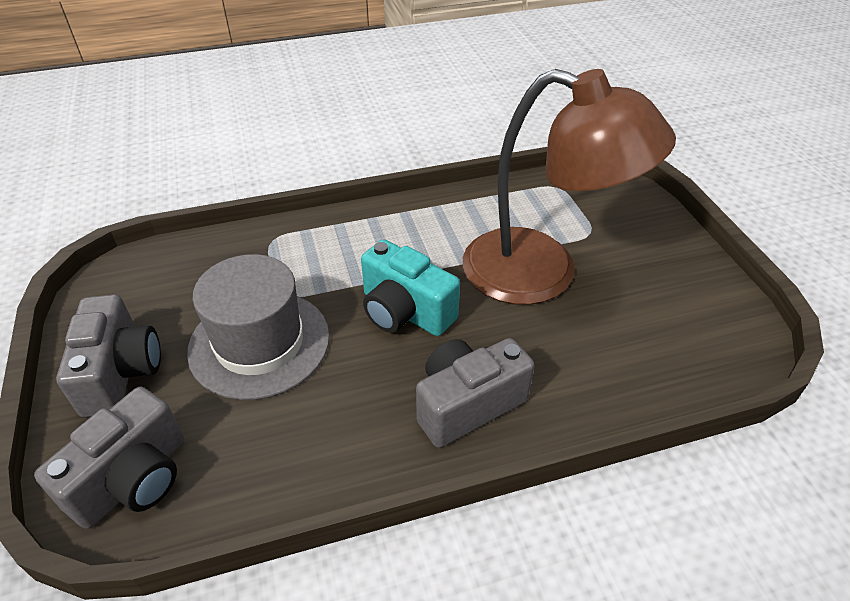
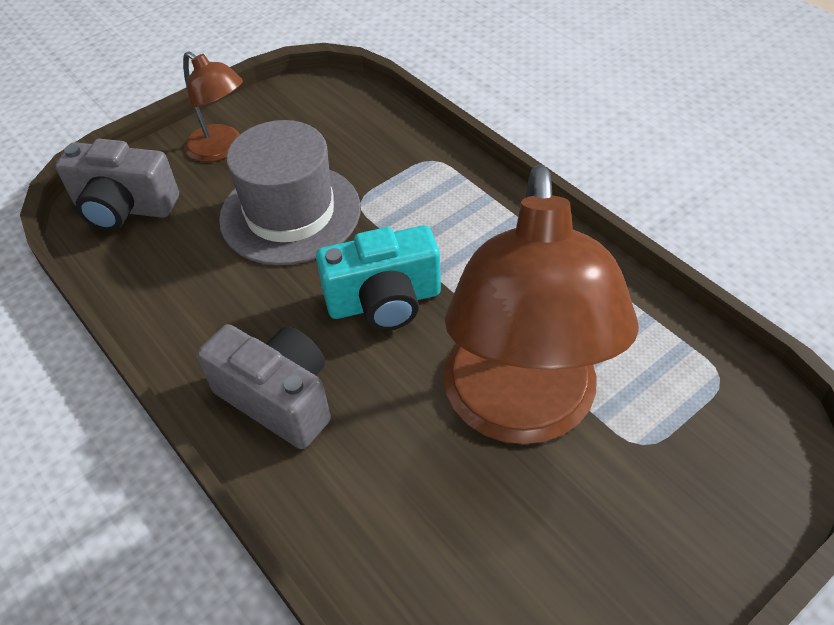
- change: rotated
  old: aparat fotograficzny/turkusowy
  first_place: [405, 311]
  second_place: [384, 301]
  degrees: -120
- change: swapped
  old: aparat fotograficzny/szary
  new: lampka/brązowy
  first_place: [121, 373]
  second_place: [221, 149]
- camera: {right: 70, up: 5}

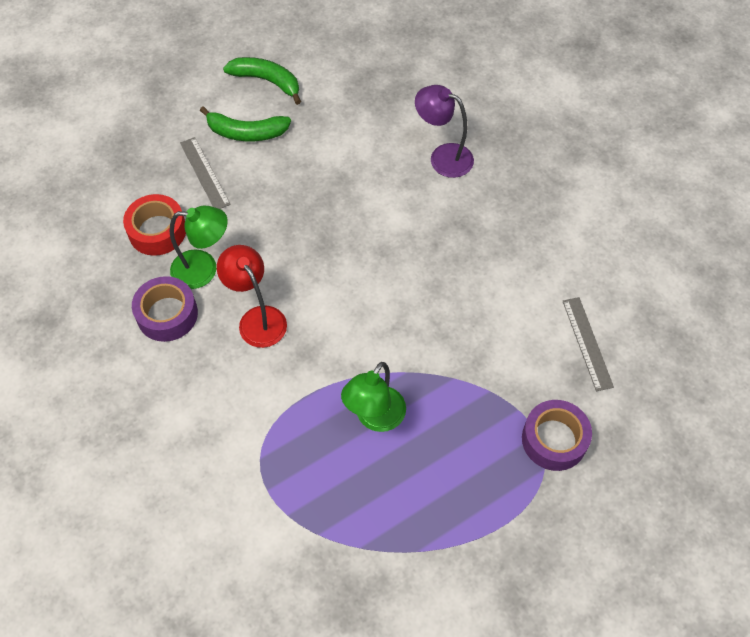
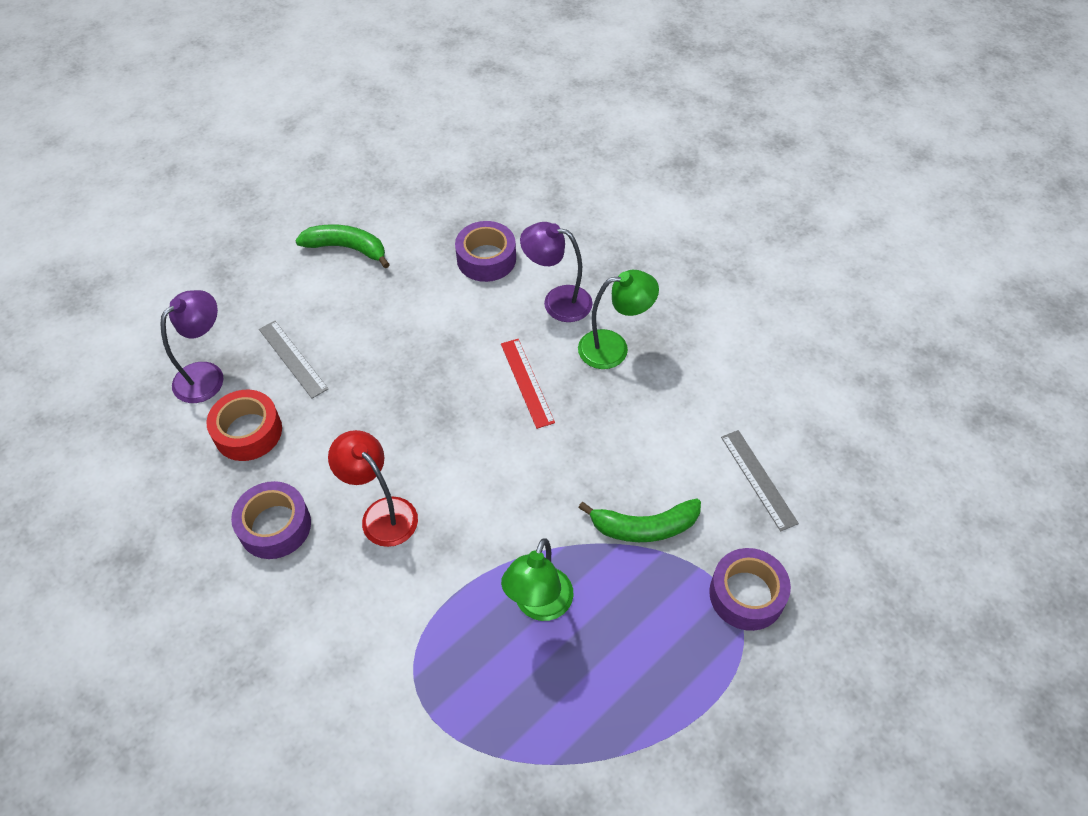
- change: shifted
  old: banan/zielony
  first_place: [246, 132]
  second_place: [644, 527]
- change: shifted
  old: lampka/zielony
  first_place: [204, 269]
  second_place: [614, 348]
- change: new
  new: taśma klejąca/fioletowy
  second_place: [486, 259]
- change: new
  new: lampka/fioletowy
  second_place: [207, 375]
- change: new
  new: linijka/czerwony
  second_place: [527, 382]
- camera: {right: -10, up: -5}

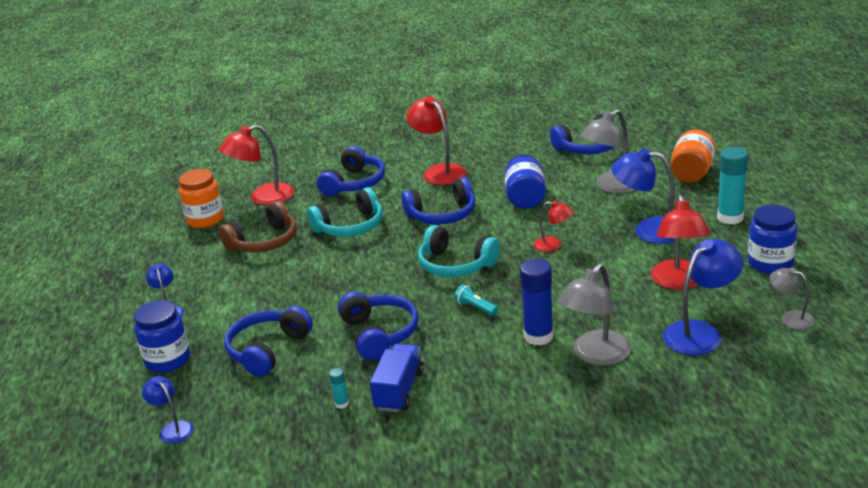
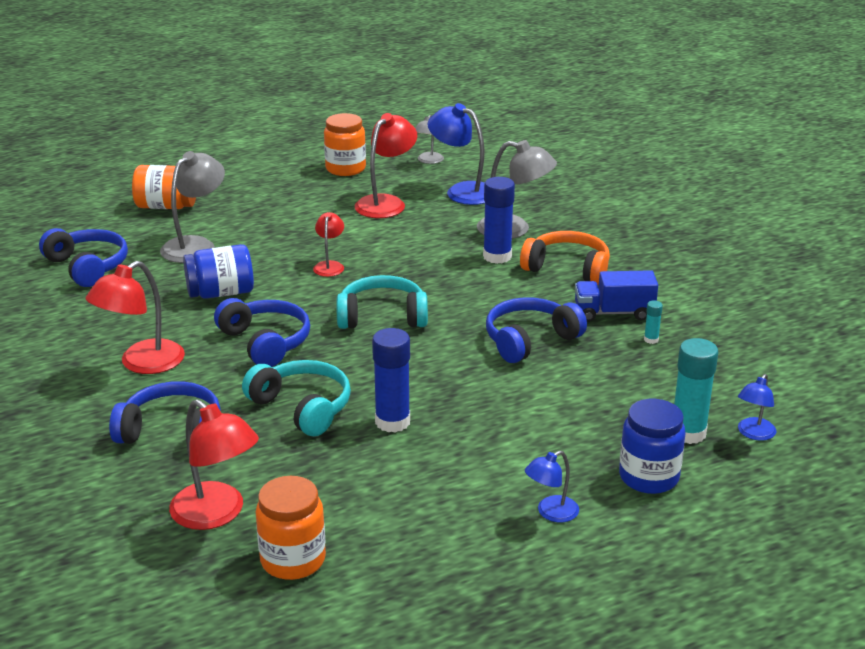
- change: rotated
  old: lampka/szary
  first_place: [612, 187]
  second_place: [195, 245]
  degrees: -90
- change: shifted
  old: klej w sztyfcie/turkusowy
  first_place: [730, 217]
  second_place: [688, 433]
- change: gone
  old: lampka/niebieski
  first_place: [648, 230]
- change: rotated
  old: lampka/czerwony
  first_place: [678, 282]
  second_place: [386, 203]
  degrees: -45
- change: gone
  old: słuchawki/brązowy
  first_place: [264, 242]
- change: repainted
  old: słoik/niebieski
  new: słoik/pomarańczowy
  first_place: [770, 263]
  second_place: [345, 169]
- change: rotated
  old: słuchawki/turkusowy
  first_place: [455, 265]
  second_place: [382, 316]
  degrees: -105
- change: gone
  old: latarka/turkusowy
  first_place: [475, 307]
- change: gone
  old: słuchawki/niebieski
  first_place: [267, 350]
- change: new
  new: słuchawki/pomarańczowy
  second_place: [567, 268]
- change: new
  new: klej w sztyfcie/niebieski
  second_place: [392, 422]
- camera: {right: -110, up: 0}

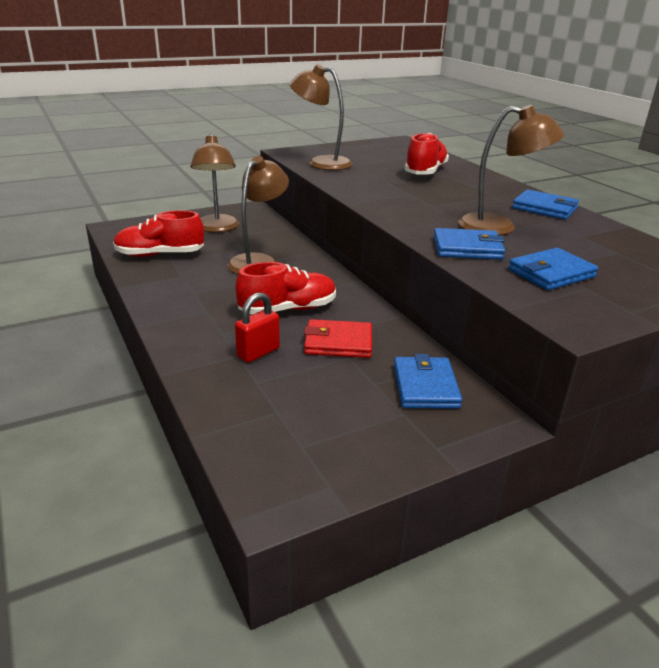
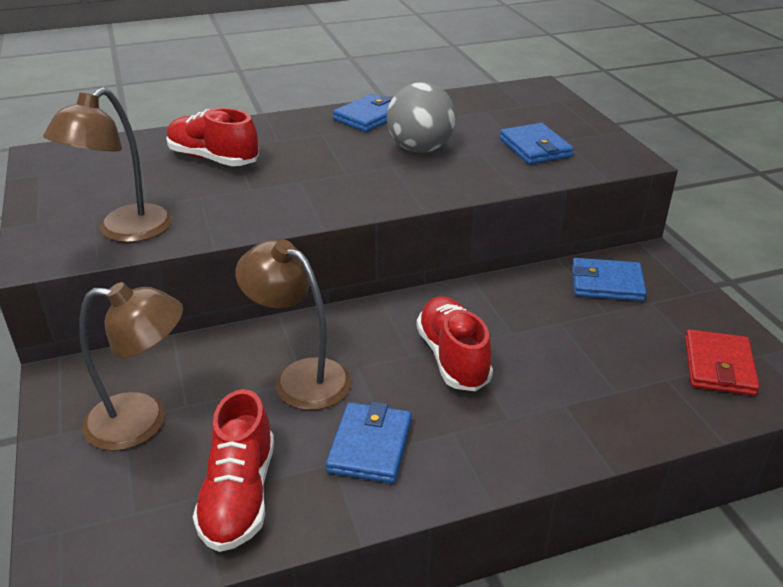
- change: swapped
  old: lampka/brązowy
  new: piłka/szary
  first_place: [499, 227]
  second_place: [420, 149]
- change: shifted
  old: portfel/niebieski
  first_place: [467, 248]
  second_place: [370, 446]
- change: gone
  old: kłódka/czerwony
  first_place: [258, 353]
- change: shifted
  old: portfel/czerwony
  first_place: [338, 343]
  second_place: [718, 366]
- camera: {right: -80, up: 5}

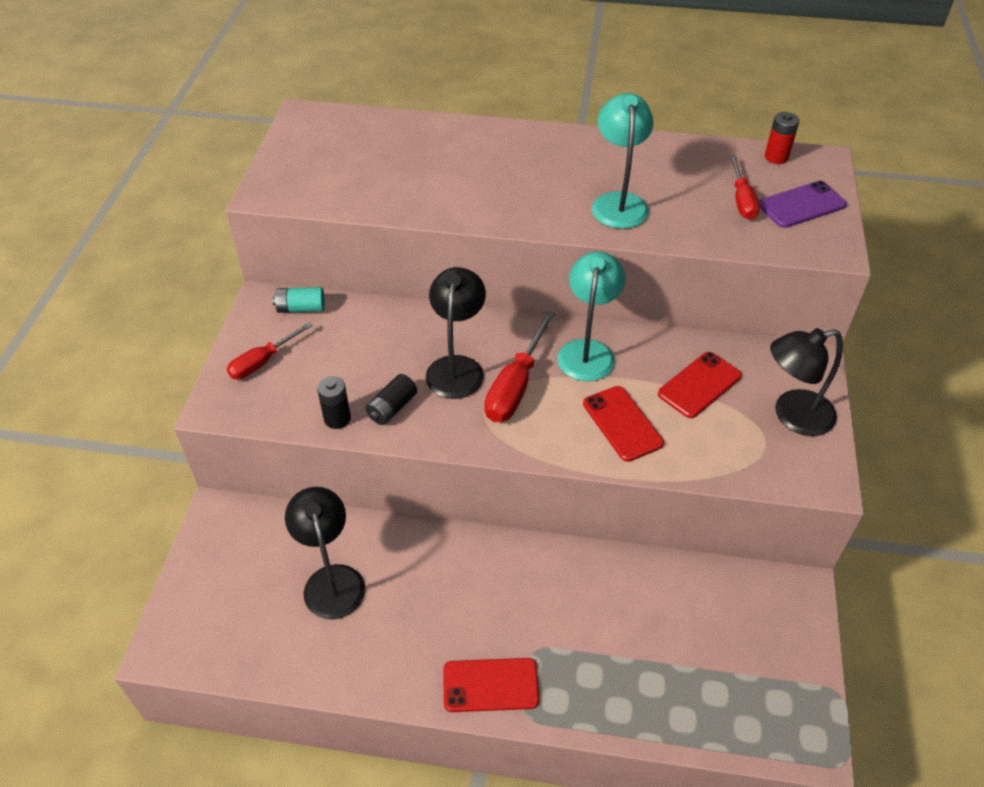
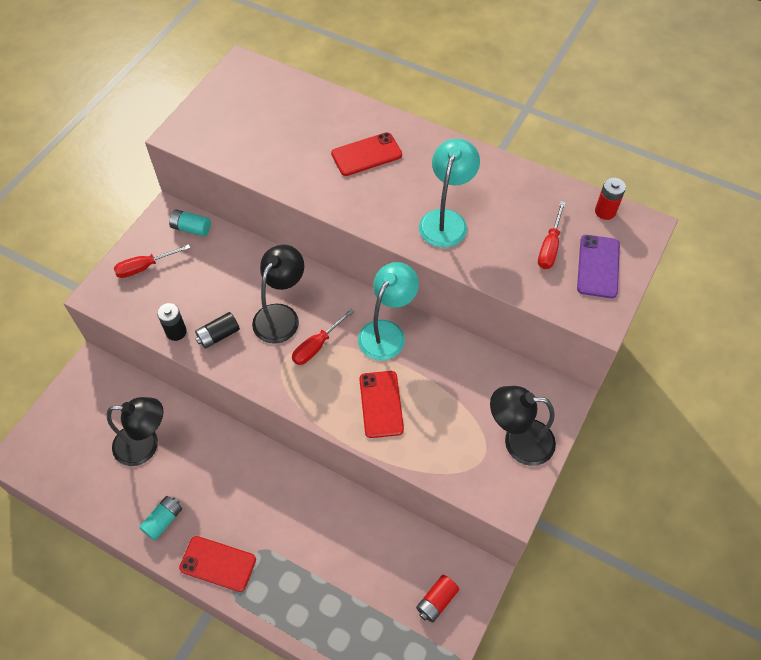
- change: rotated
  old: telefon/fioletowy
  first_place: [801, 205]
  second_place: [598, 266]
  degrees: -75
- change: scaled
  old: śrubokręt/czerwony
  first_place: [515, 386]
  second_place: [317, 346]
  factor: 0.66
- change: shifted
  old: telefon/czerwony
  first_place: [699, 385]
  second_place: [366, 154]
- change: rotated
  old: lampka/czarny
  first_place: [331, 580]
  second_place: [145, 445]
  degrees: 90
- change: new
  new: bateria/turkusowy
  second_place: [163, 520]
- change: new
  new: bateria/czerwony
  second_place: [436, 601]
- camera: {right: 20, up: 10}

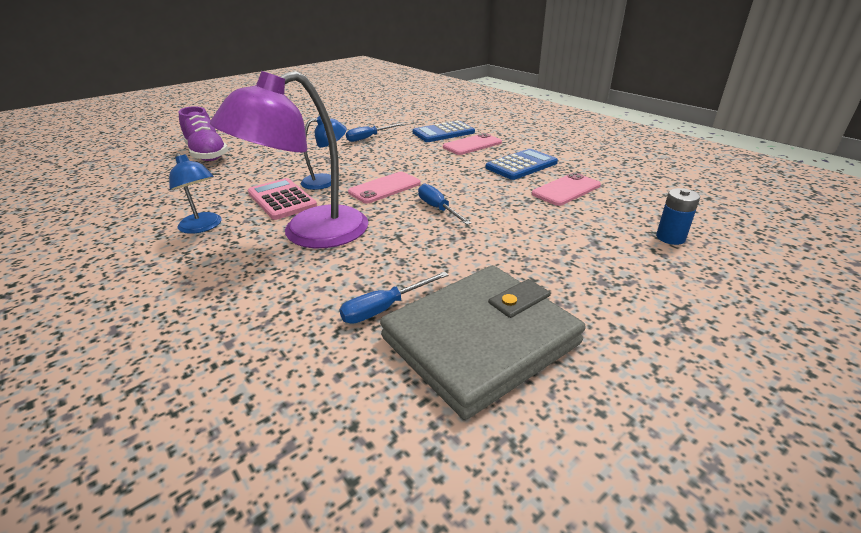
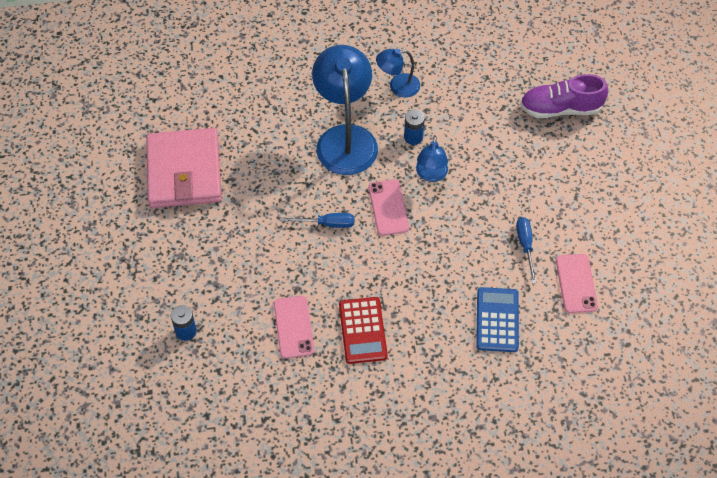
- change: repainted
  old: lampka/fioletowy
  new: lampka/niebieski
  first_place: [309, 234]
  second_place: [345, 138]
- change: shifted
  old: telefon/różowy
  first_place: [472, 145]
  second_place: [576, 283]
- change: repainted
  old: kalkulator/niebieski
  new: kalkulator/czerwony
  first_place: [521, 165]
  second_place: [363, 330]
- change: swapped
  old: kalkulator/różowy
  new: bateria/niebieski
  first_place: [282, 200]
  second_place: [413, 137]
- change: repainted
  old: portfel/szary
  new: portfel/różowy
  first_place: [480, 340]
  second_place: [184, 171]
- change: gone
  old: śrubokręt/niebieski
  first_place: [384, 308]
- camera: {right: 120, up: 25}

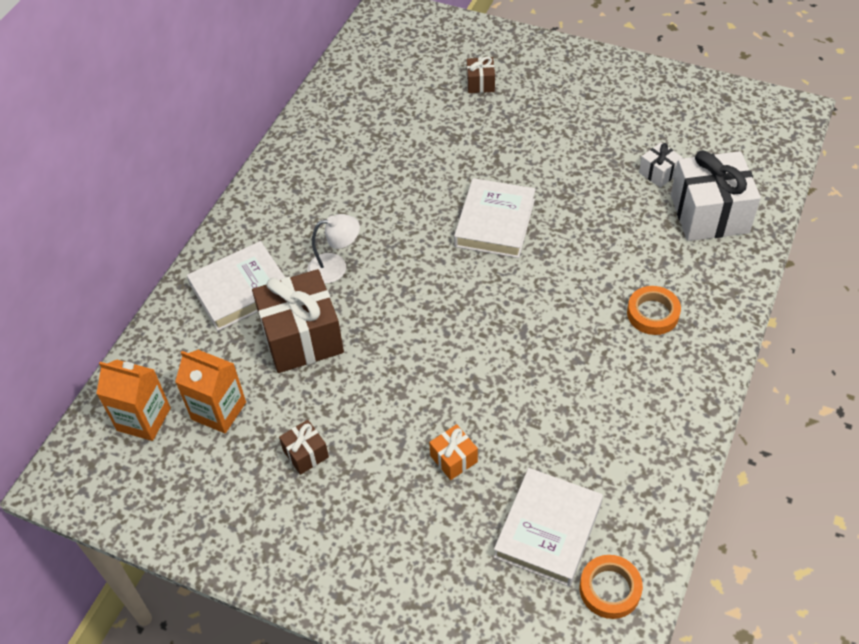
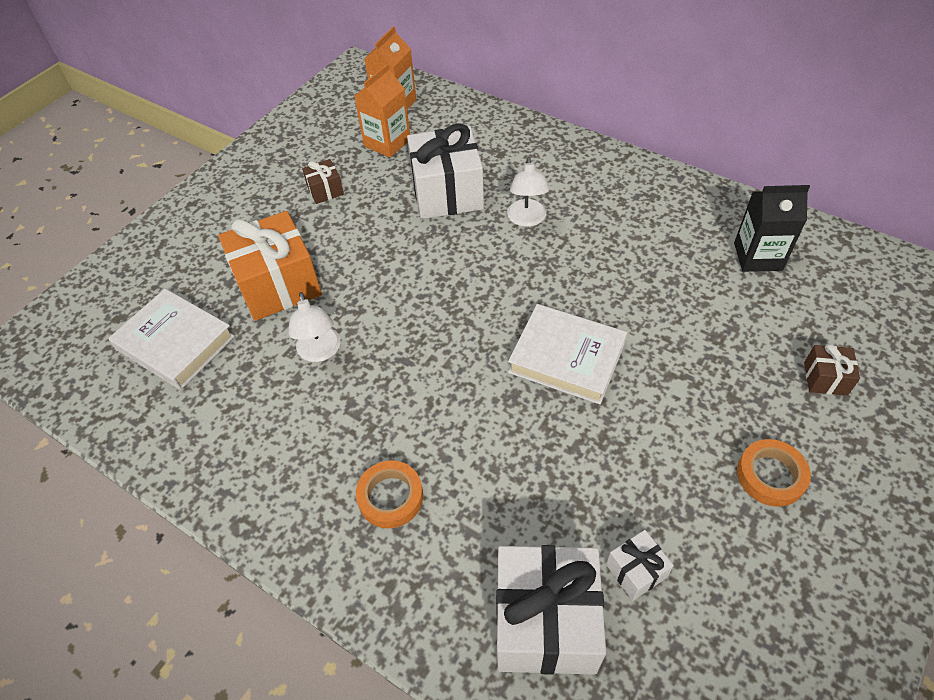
- change: gone
  old: książka/biały
  first_place: [241, 290]
- change: repainted
  old: prezent/brązowy
  new: prezent/biały
  first_place: [302, 337]
  second_place: [447, 193]
- change: scaled
  old: prezent/pomarańczowy
  first_place: [453, 459]
  second_place: [278, 285]
  factor: 2.14
- change: shifted
  old: taśma klejąca/pomarańczowy
  first_place: [610, 589]
  second_place: [770, 475]
- change: new
  new: karton mleka/czarny
  second_place: [758, 256]
- change: new
  new: lampka/biały
  second_place: [320, 352]
- camera: {right: 100, up: 0}

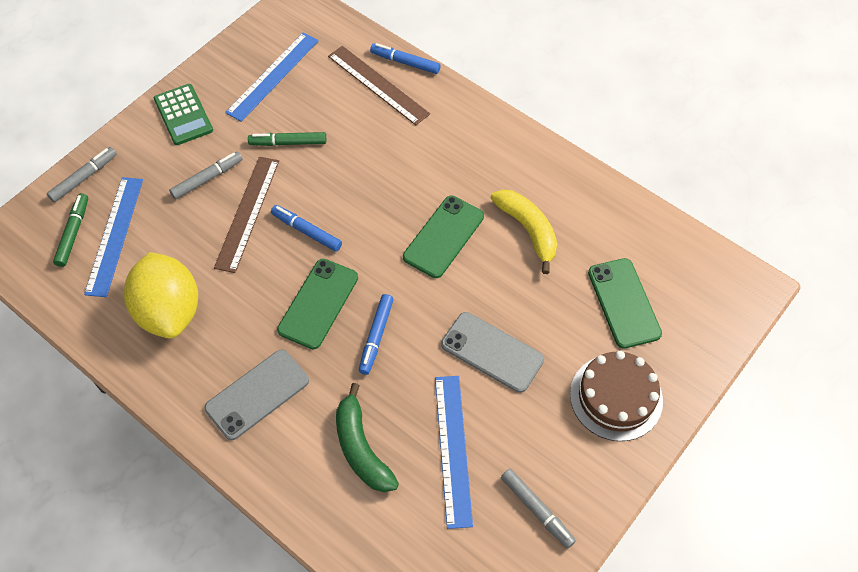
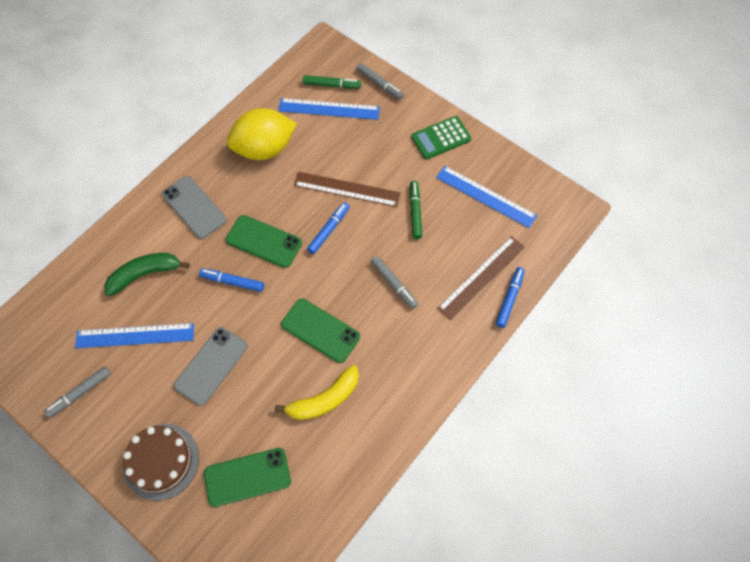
- change: shifted
  old: flamaster/szary
  first_place: [207, 179]
  second_place: [394, 284]
- camera: {right: 90, up: 5}

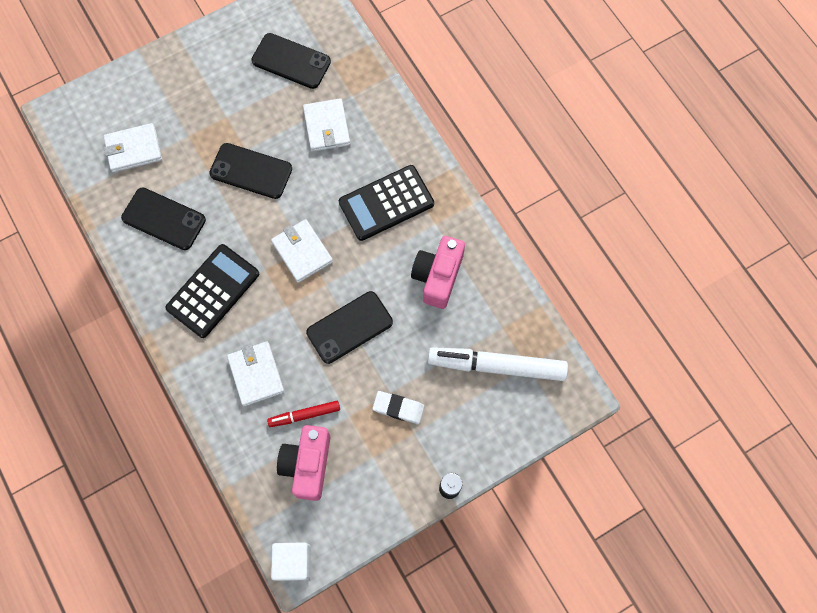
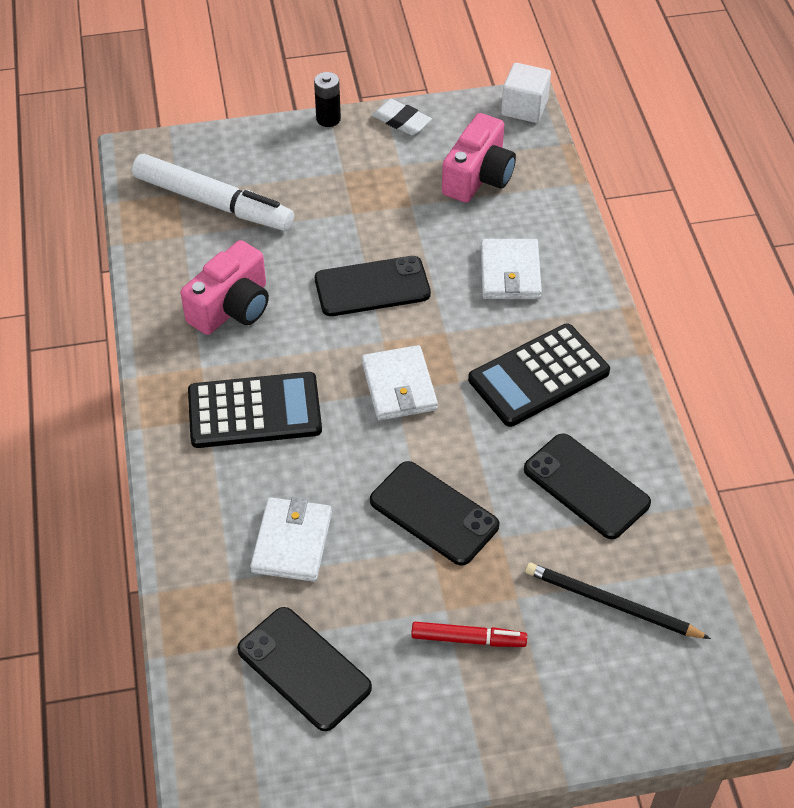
- change: swapped
  old: portfel/biały
  new: ołówek/czarny
  first_place: [133, 149]
  second_place: [611, 603]
- change: shifted
  old: gumka do mazania/biały
  first_place: [398, 408]
  second_place: [401, 121]
- change: shifted
  old: flamaster/czerwony
  first_place: [304, 415]
  second_place: [468, 639]
- camera: {right: -160, up: -20}

